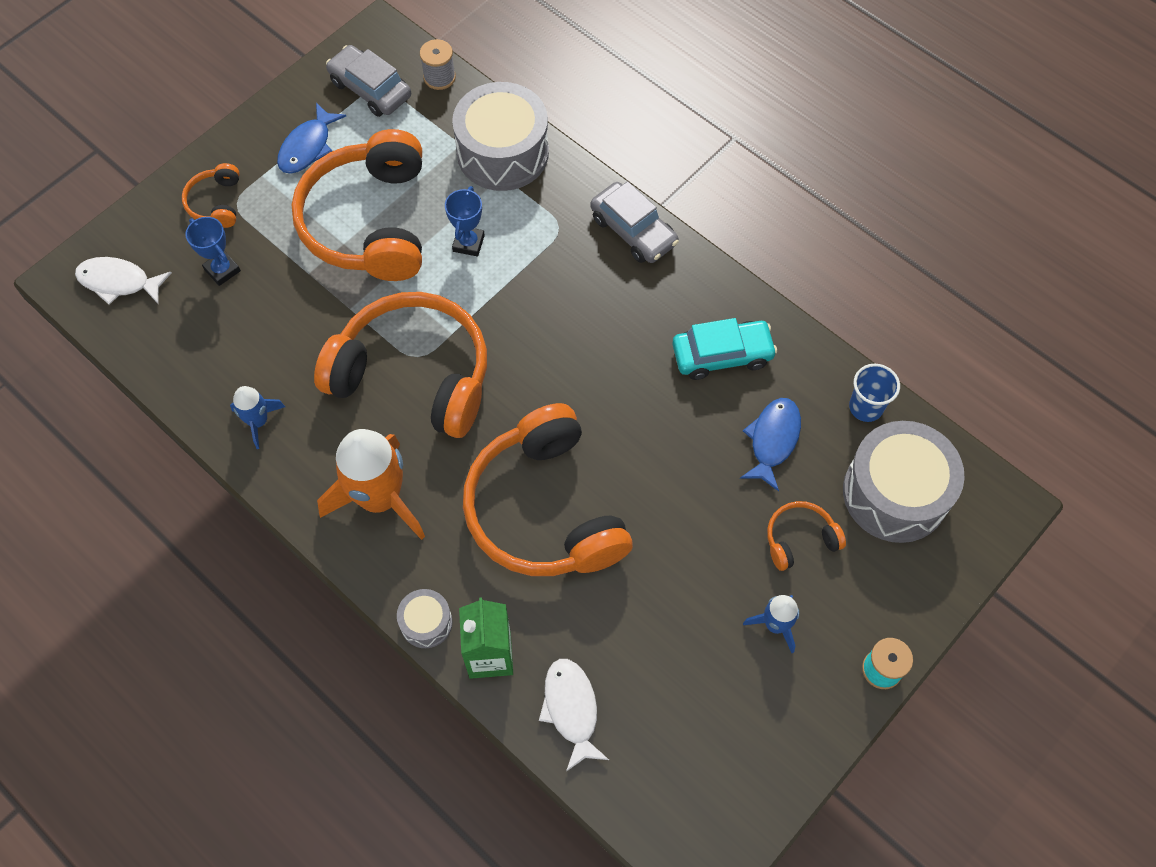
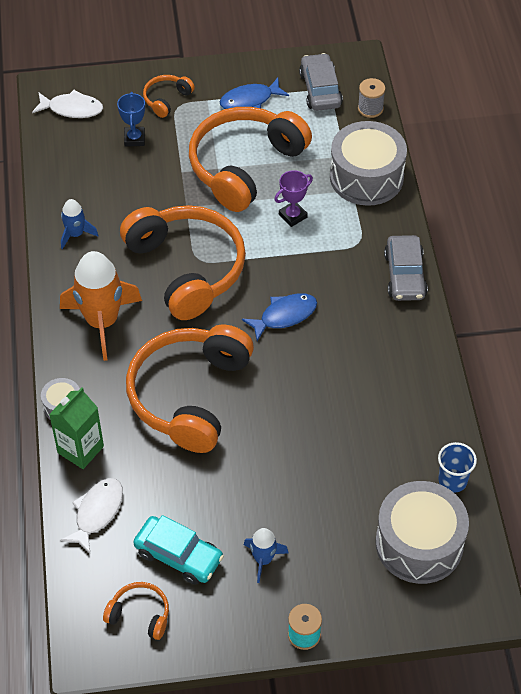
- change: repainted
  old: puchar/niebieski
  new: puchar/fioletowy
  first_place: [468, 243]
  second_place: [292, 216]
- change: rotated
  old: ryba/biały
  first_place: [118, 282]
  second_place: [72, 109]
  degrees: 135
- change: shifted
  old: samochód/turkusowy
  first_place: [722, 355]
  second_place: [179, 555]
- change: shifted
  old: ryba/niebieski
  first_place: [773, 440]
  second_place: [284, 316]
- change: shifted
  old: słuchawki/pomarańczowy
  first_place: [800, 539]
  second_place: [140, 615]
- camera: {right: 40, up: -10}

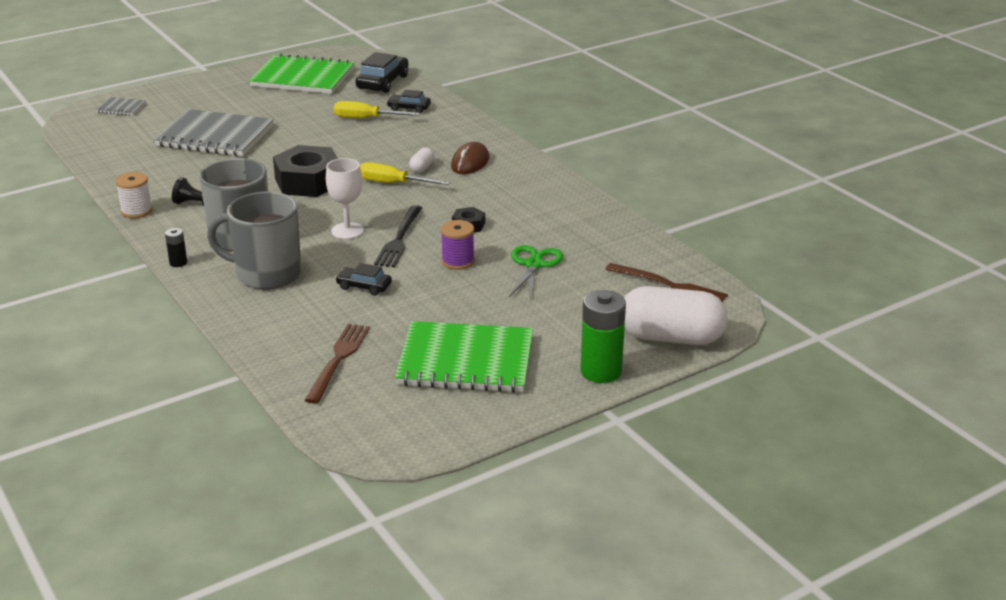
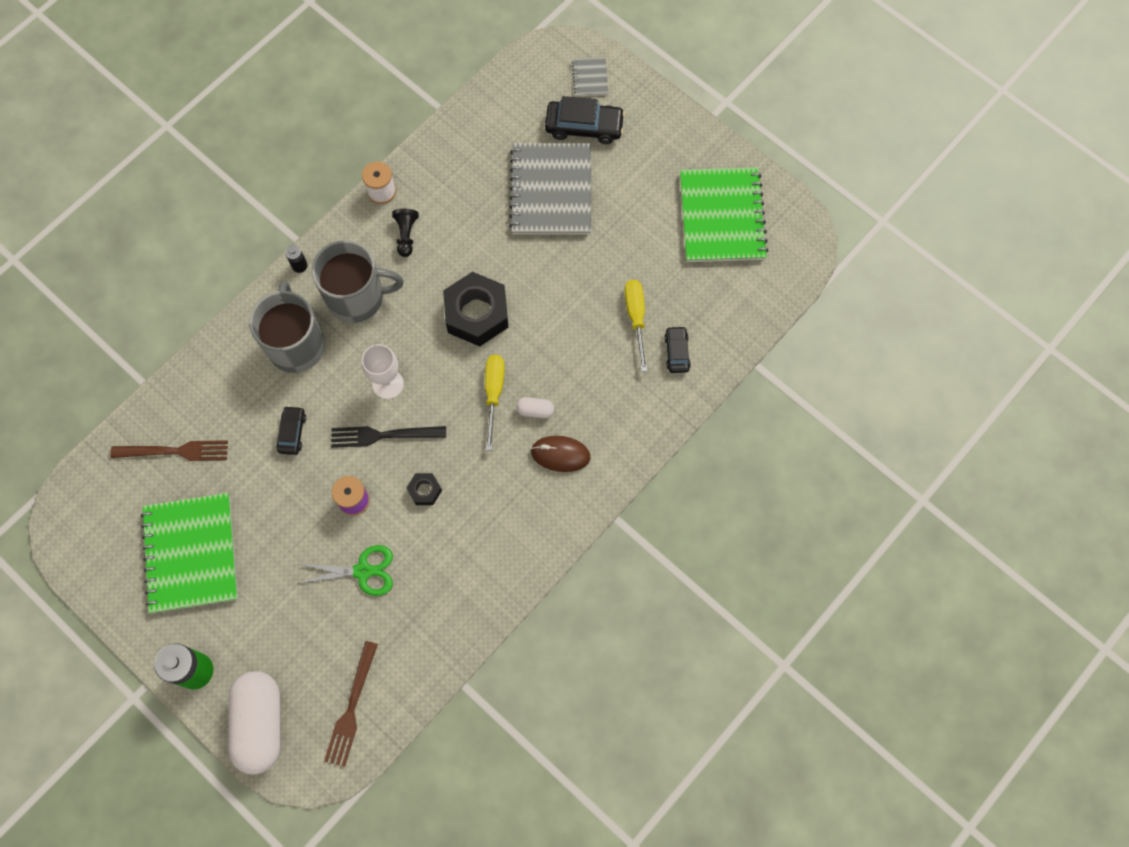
- change: shifted
  old: samochód/czarny
  first_place: [383, 82]
  second_place: [584, 127]
- camera: {right: 75, up: 40}

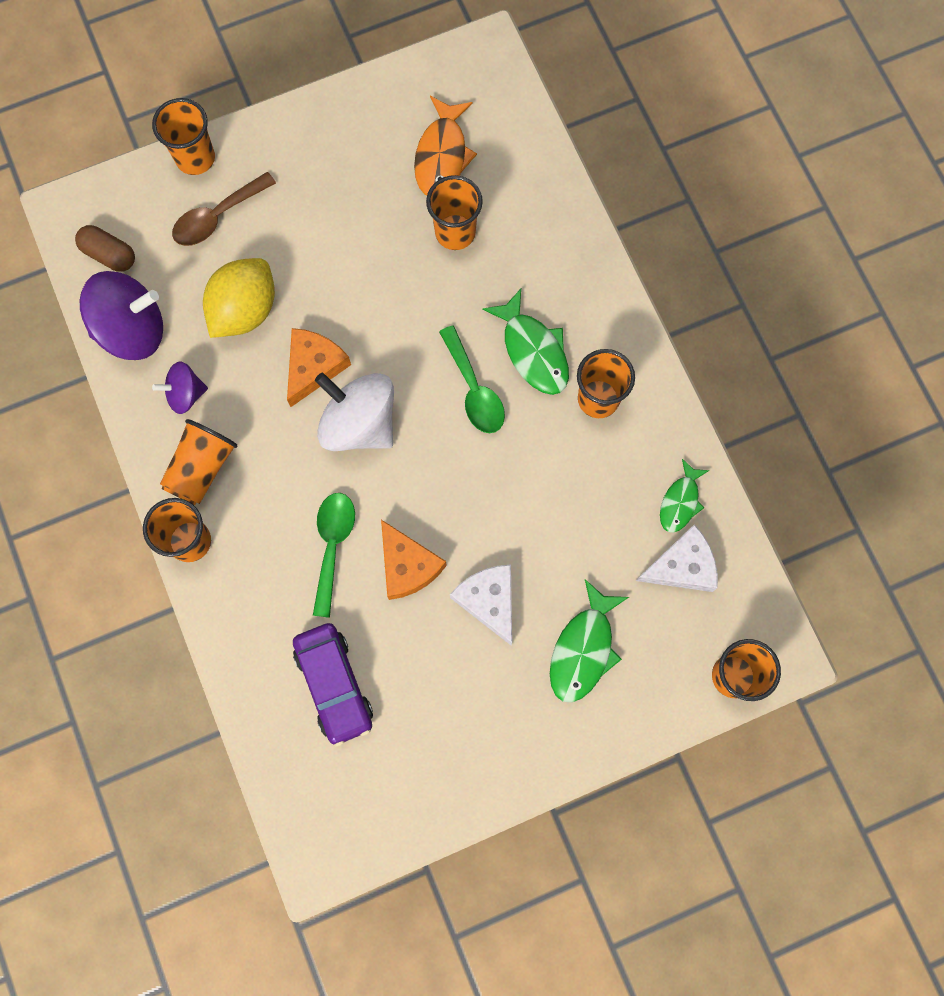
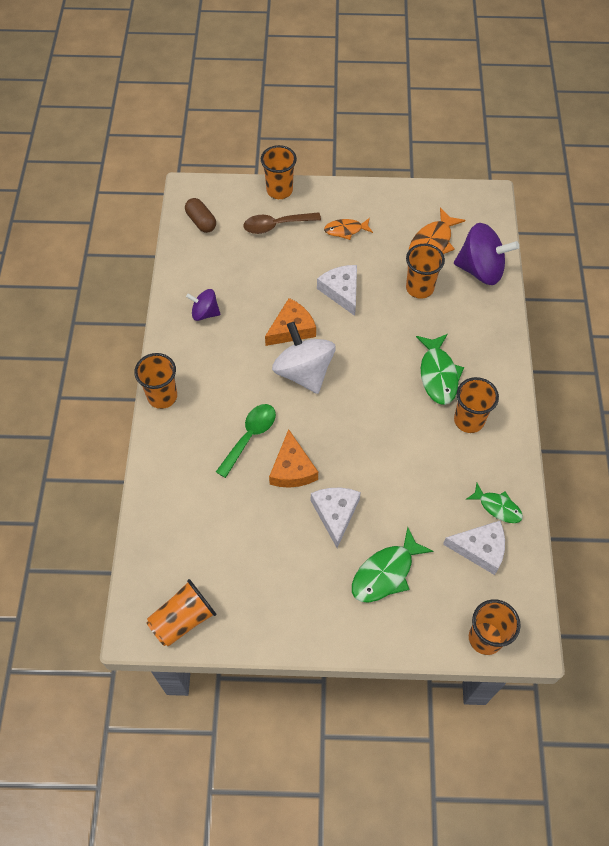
- change: gone
  old: cytryna/żółty
  first_place: [244, 310]
- change: shifted
  old: bączek/fioletowy
  first_place: [132, 329]
  second_place: [480, 270]
- change: gone
  old: łyżka/zielony
  first_place: [474, 389]
- change: shifted
  old: szklanka/pomarańczowy
  first_place: [201, 468]
  second_place: [183, 619]
- change: rotated
  old: ryba/zielony
  first_place: [680, 501]
  second_place: [497, 507]
  degrees: -105
- change: gone
  old: samochód/fioletowy
  first_place: [334, 685]
- change: new
  new: ryba/pomarańczowy
  second_place: [346, 230]
- change: new
  new: ser/biały
  second_place: [341, 291]
- camera: {right: 25, up: -15}

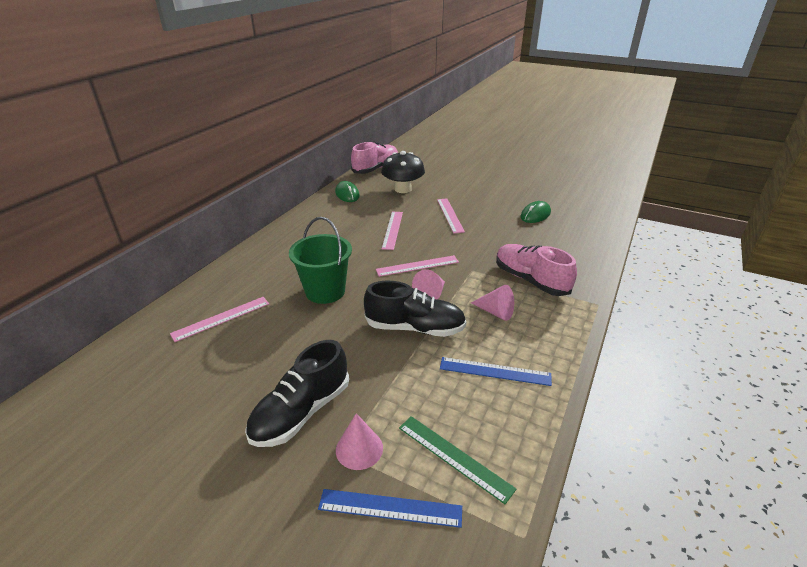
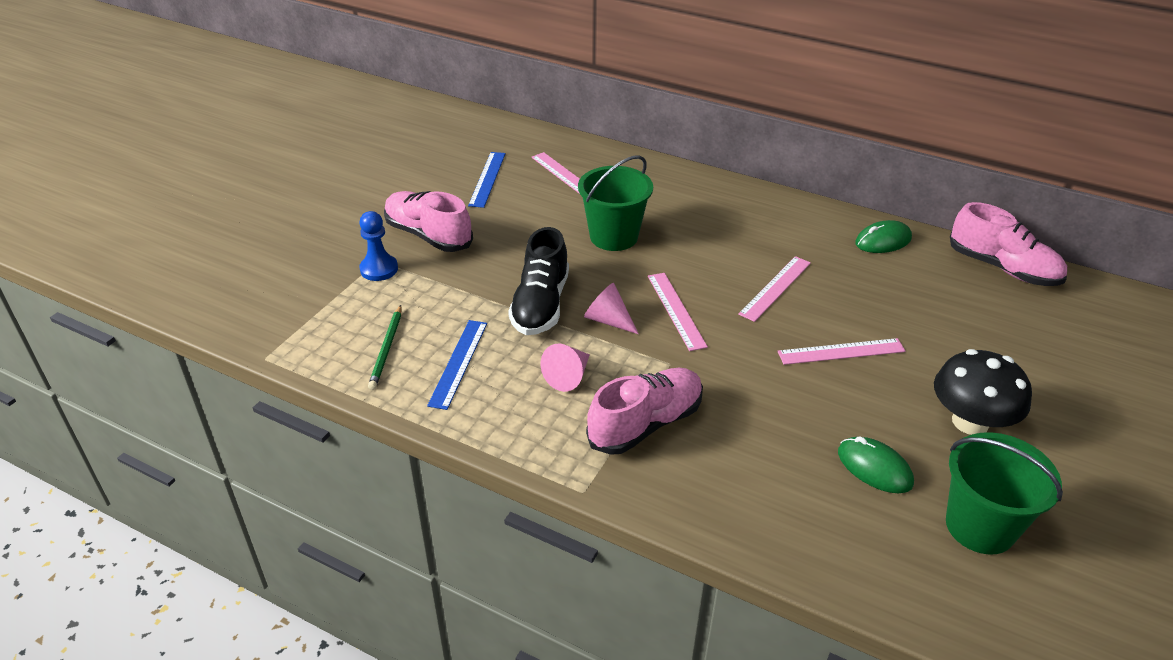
- change: shifted
  old: grzyb/czarny
  first_place: [403, 189]
  second_place: [970, 422]
- change: rotated
  old: linijka/różowy
  first_place: [392, 230]
  second_place: [775, 288]
  degrees: -60
- change: repainted
  old: but/czarny
  new: but/różowy
  first_place: [301, 412]
  second_place: [428, 235]
- change: swapped
  old: stożek/różowy
  new: pionek/niebieski
  first_place: [359, 449]
  second_place: [379, 269]
- change: gone
  old: linijka/zielony
  first_place: [454, 457]
- change: shifted
  old: linijka/niebieski
  first_place: [390, 508]
  second_place: [487, 179]
- change: new
  new: ołówek/zielony
  second_place: [387, 349]
- change: new
  new: wiadro/zielony
  second_place: [980, 526]
- camera: {right: 90, up: 5}

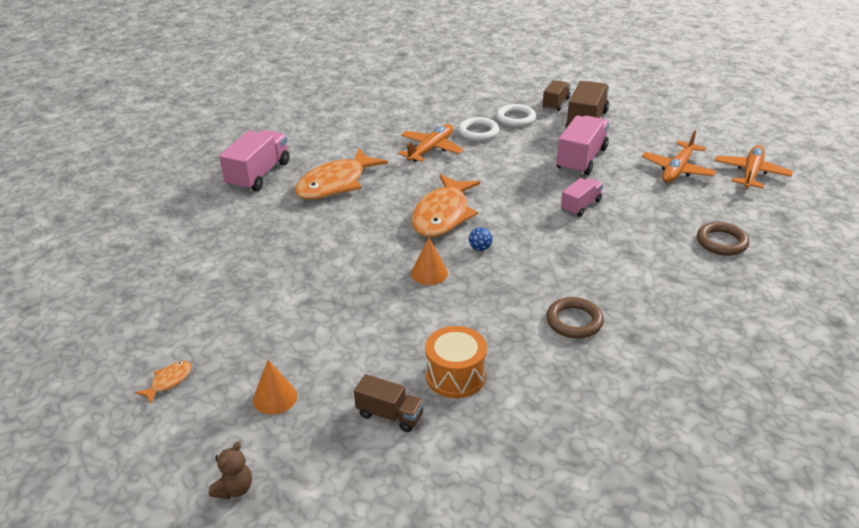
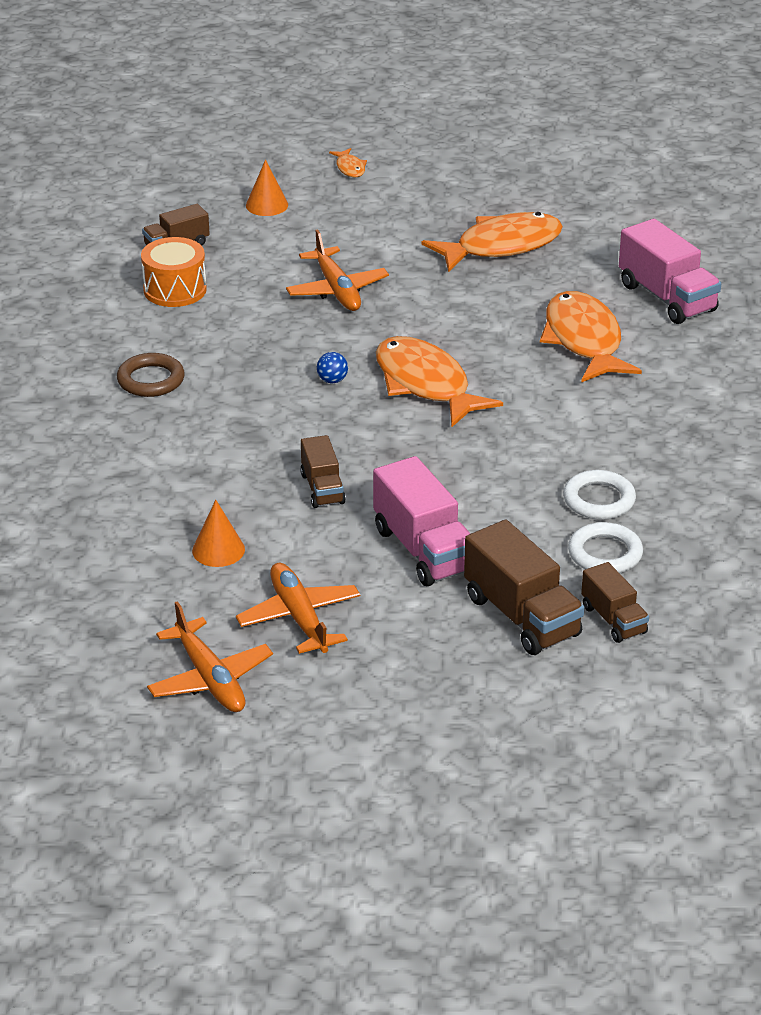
- change: shifted
  old: samolot/pomarańczowy
  first_place: [430, 149]
  second_place: [337, 289]
- change: repainted
  old: ciężarówka/różowy
  new: ciężarówka/brązowy
  first_place: [581, 206]
  second_place: [322, 488]
- change: gone
  old: pierścień/brązowy
  first_place: [721, 242]
- change: shifted
  old: stożek/pomarańczowy
  first_place: [429, 273]
  second_place: [218, 550]
- change: gone
  old: miś/brązowy
  first_place: [234, 489]
- change: new
  new: ryba/pomarańczowy
  second_place: [501, 246]
- camera: {right: 125, up: 0}

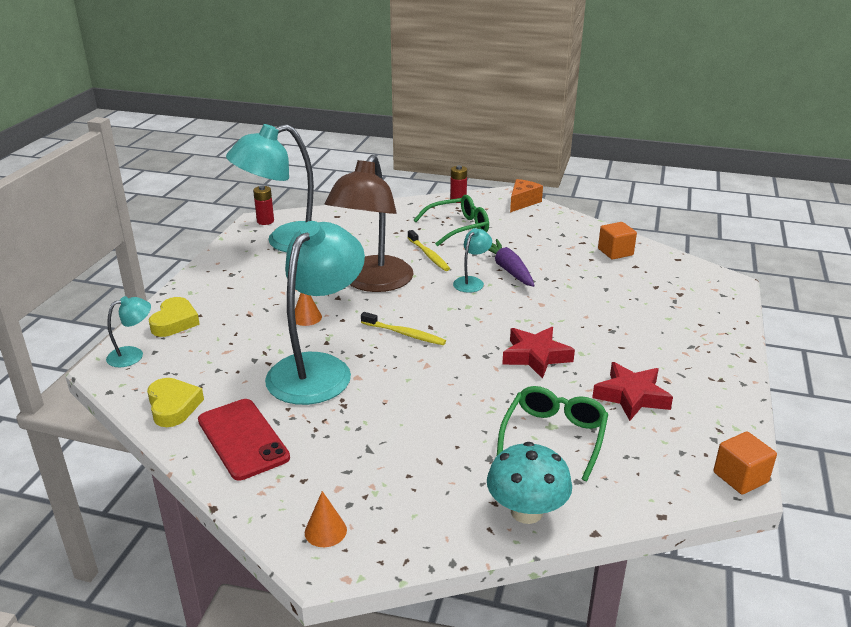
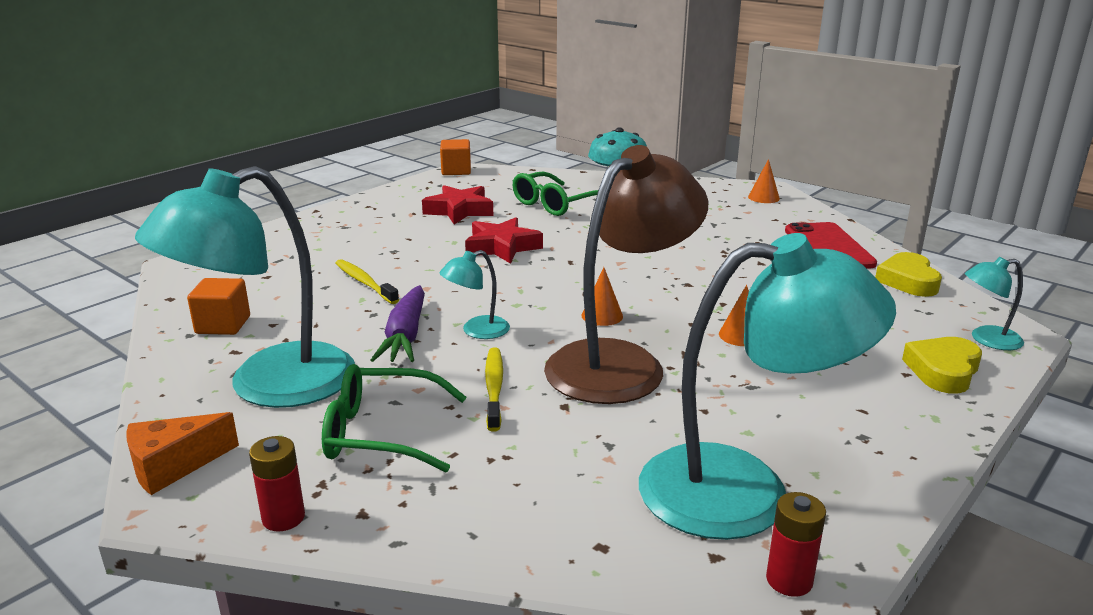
- change: shifted
  old: lampka/turkusowy
  first_place: [318, 369]
  second_place: [269, 385]
- change: shifted
  old: szczoteczka do zębów/żółty
  first_place: [404, 334]
  second_place: [365, 282]
- change: new
  new: stożek/pomarańczowy
  second_place: [602, 316]
- camera: {right: -155, up: -5}

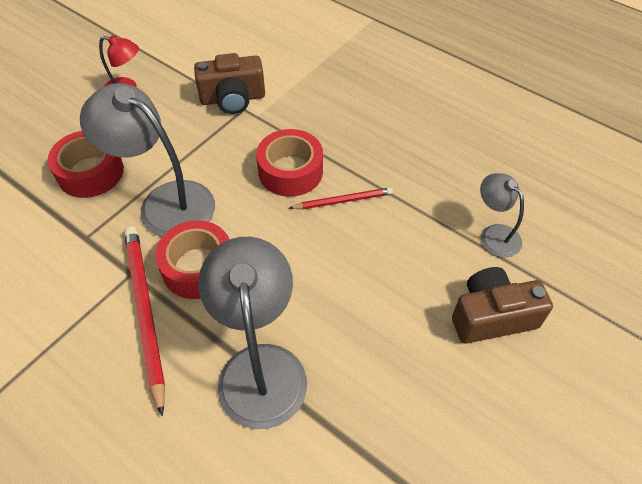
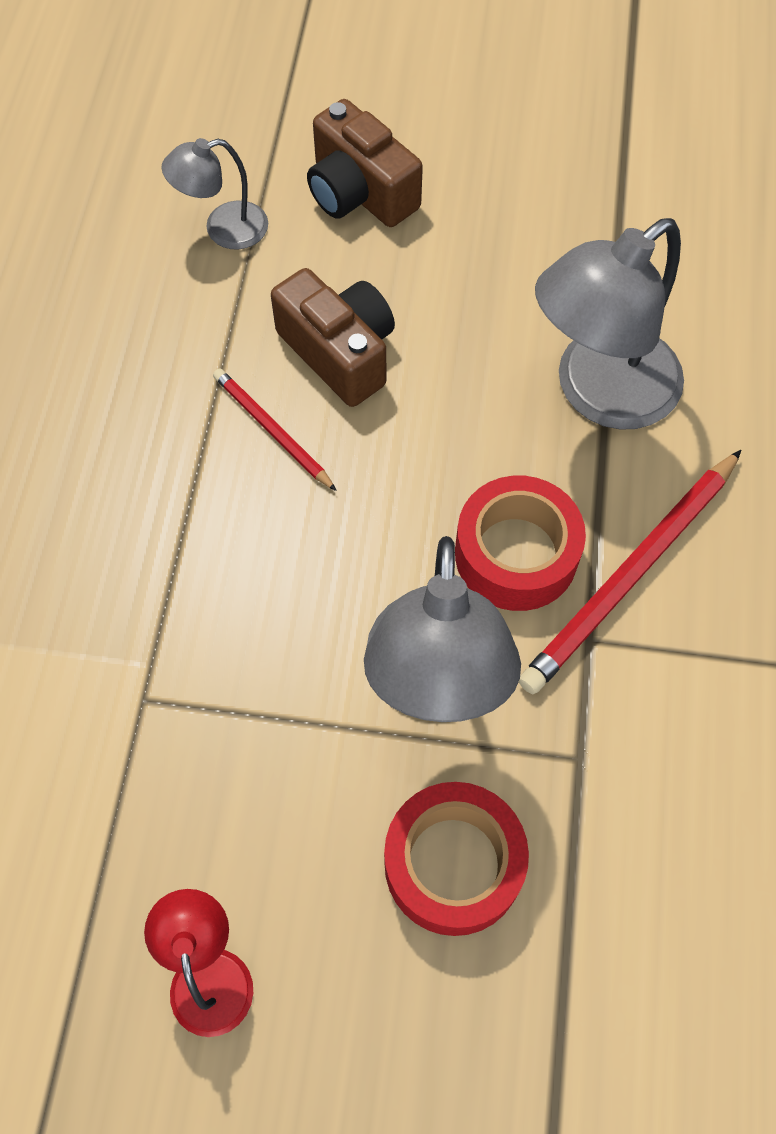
- change: shifted
  old: aparat fotograficzny/brązowy
  first_place: [233, 98]
  second_place: [339, 352]
- change: gone
  old: taśma klejąca/czerwony
  first_place: [290, 171]
- change: rotated
  old: lampka/szary
  first_place: [494, 234]
  second_place: [223, 229]
  degrees: 45
- camera: {right: -120, up: 10}

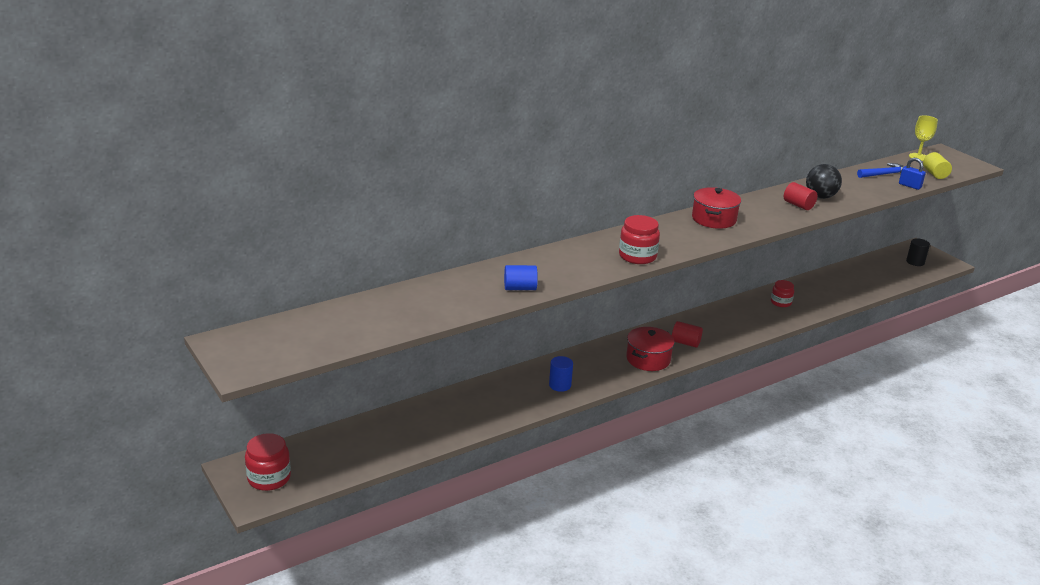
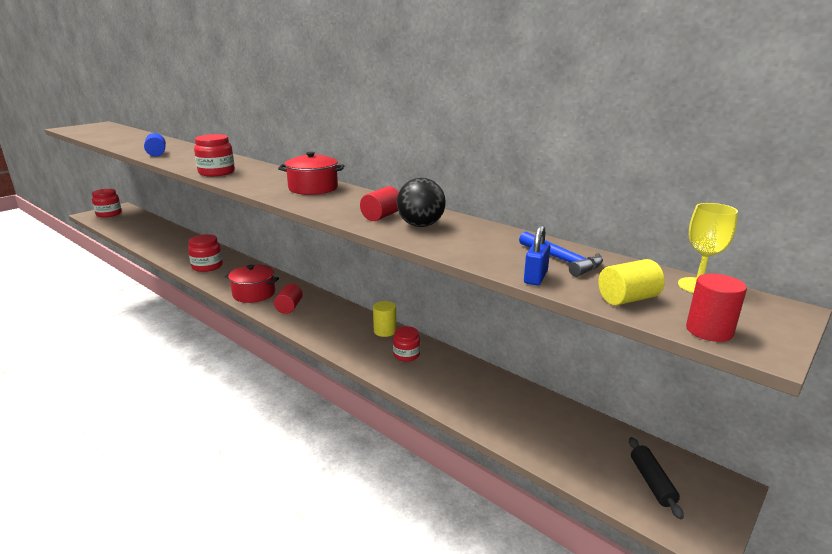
- change: swapped
  old: walec/czarny
  new: wałek do ciasta/czarny
  first_place: [915, 262]
  second_place: [652, 482]
- change: swapped
  old: walec/niebieski
  new: słoik/czerwony
  first_place: [560, 385]
  second_place: [207, 266]
- change: new
  new: walec/czerwony
  second_place: [709, 331]
- change: new
  new: walec/żółty
  second_place: [385, 331]
- camera: {right: 75, up: -5}

